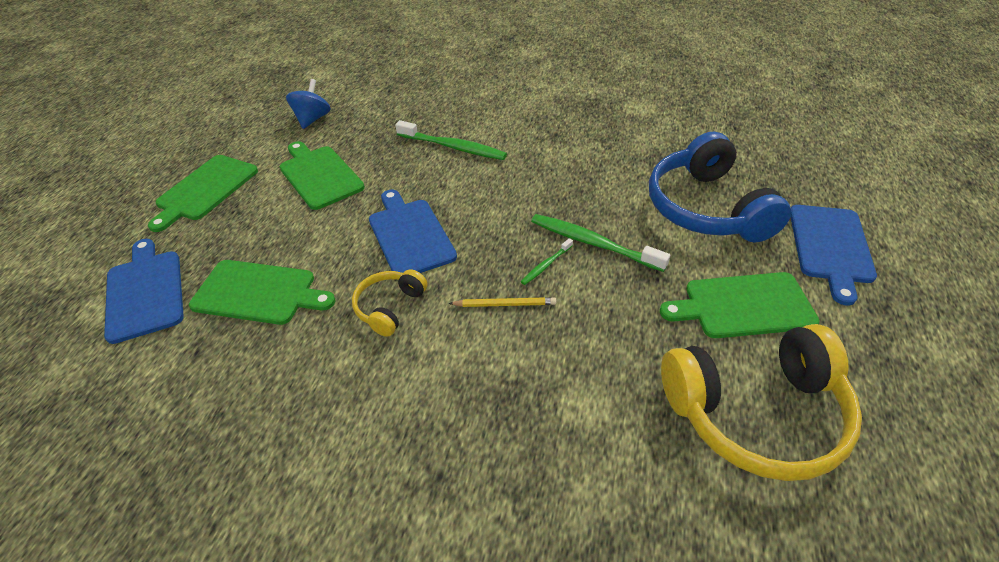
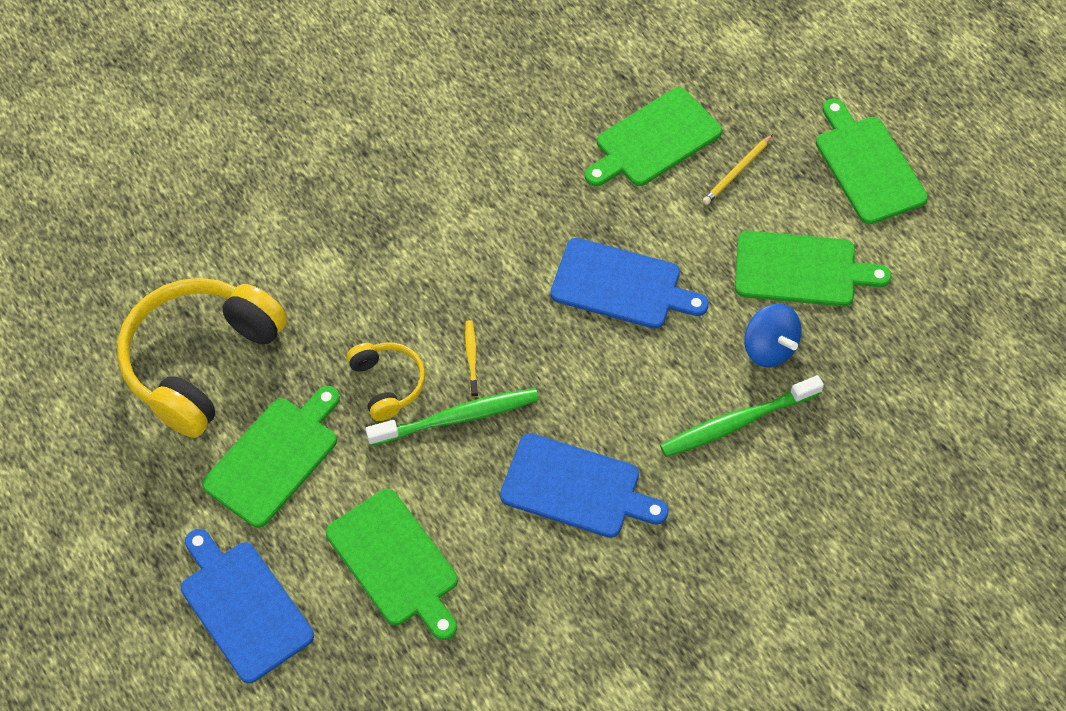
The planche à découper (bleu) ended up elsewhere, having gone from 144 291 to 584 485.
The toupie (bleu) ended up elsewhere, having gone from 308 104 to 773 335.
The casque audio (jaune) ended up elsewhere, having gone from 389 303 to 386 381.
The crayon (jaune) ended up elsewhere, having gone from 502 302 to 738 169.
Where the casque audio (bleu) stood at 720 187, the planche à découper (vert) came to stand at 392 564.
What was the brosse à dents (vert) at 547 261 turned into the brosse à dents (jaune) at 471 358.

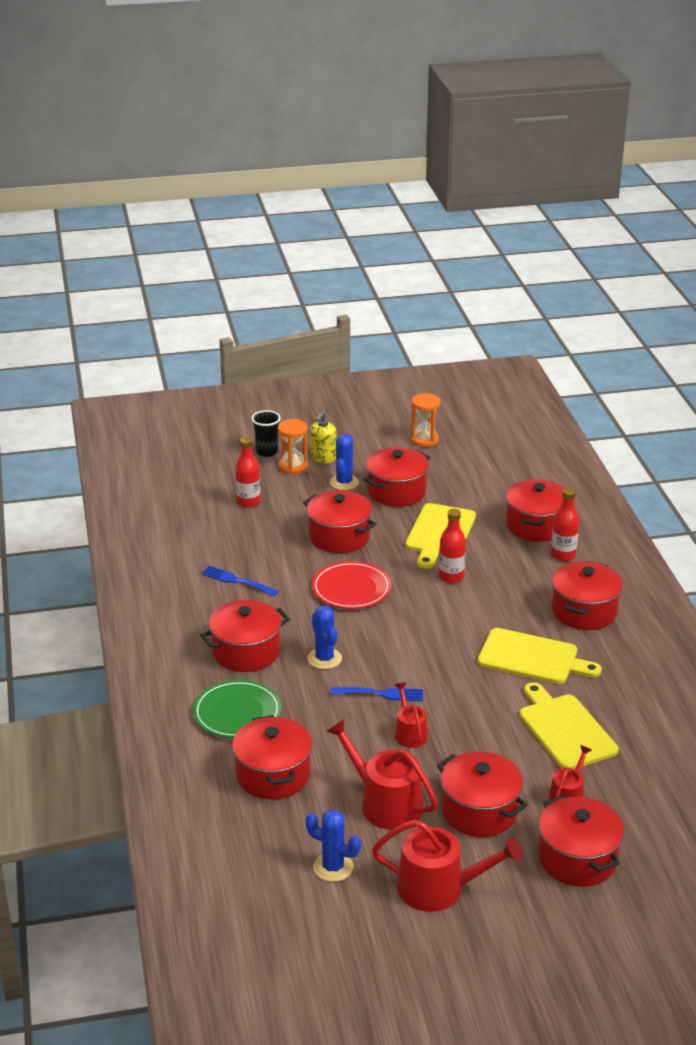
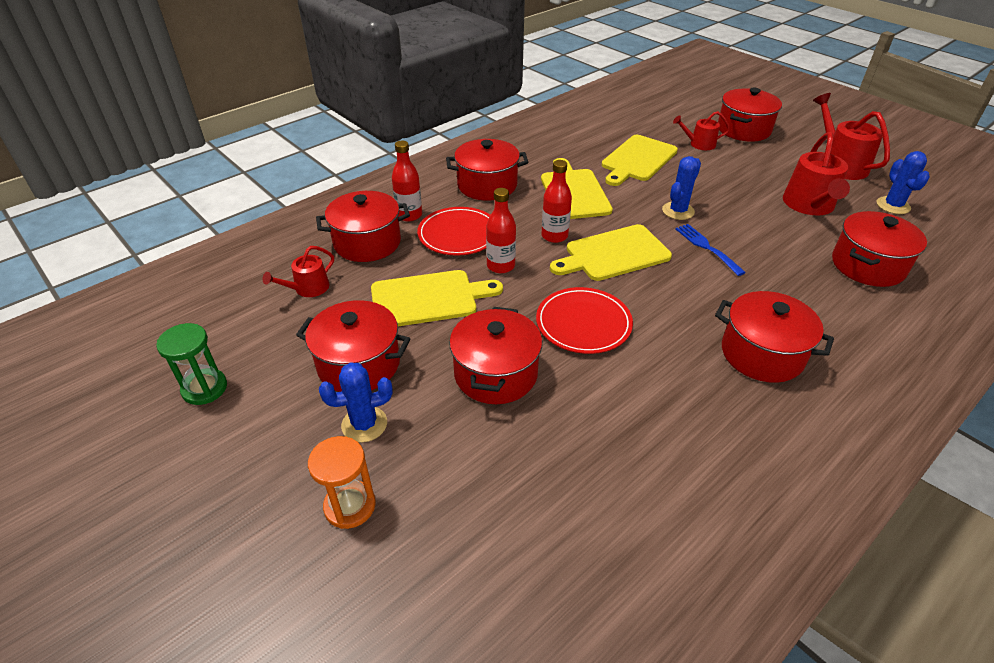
The second view lost the assiette (vert) at 237 709.
The second view lost the fourchette (bleu) at 240 580.
The second view lost the gobelet (noir) at 266 433.
The second view lost the distributeur de savon (jaune) at 323 437.
The second view lost the marmite (rouge) at 482 794.
The second view gained the assiette (rouge) at 453 231.
The second view gained the planche à découper (jaune) at 611 252.
The bouteille (rouge) ended up elsewhere, having gone from 248 472 to 556 201.
The cactus (bleu) ended up elsewhere, having gone from 325 637 to 681 188.
The arrosoir (rouge) ended up elsewhere, having gone from 411 715 to 298 271.
What was the sablier (orange) at 425 420 turned into the sablier (vert) at 191 364.

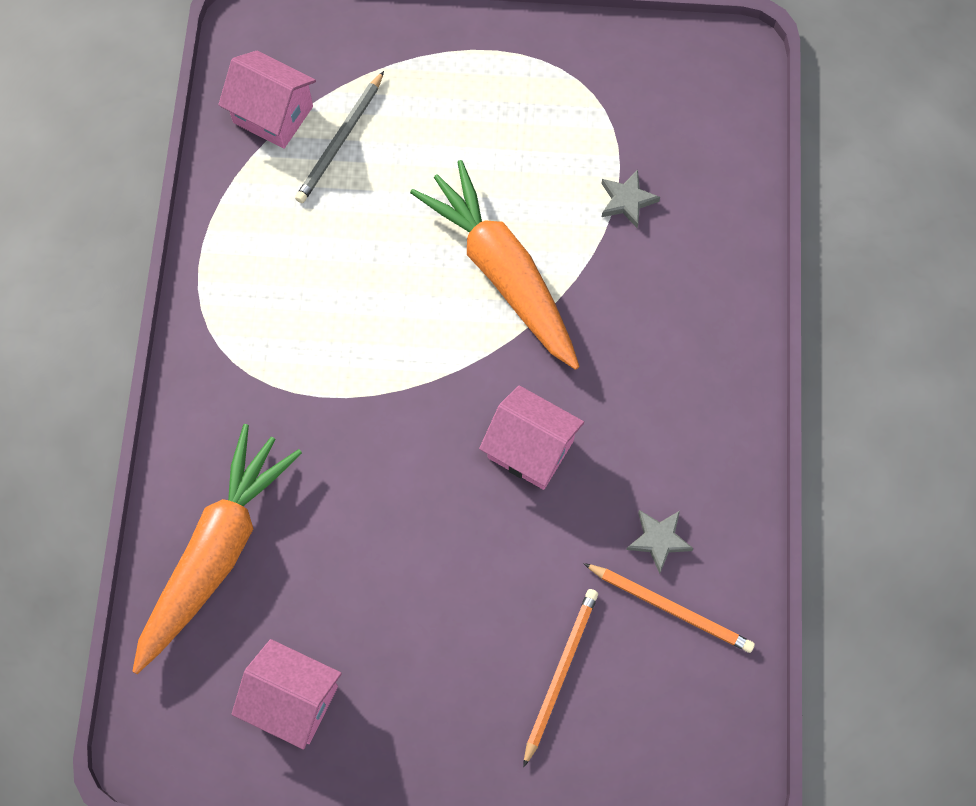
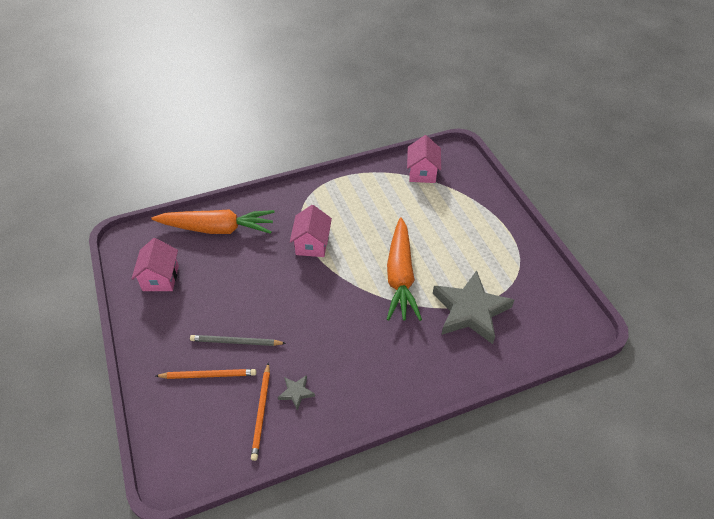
The crayon (gris) ended up elsewhere, having gone from 339 137 to 238 340.
The maison (rose) ended up elsewhere, having gone from 531 437 to 311 231.
The carotte (orange) at 495 265 ended up facing another way, 150 degrees clockwise from before.
The size of the étoile (gris) at 630 199 changed by a factor of 2.41.

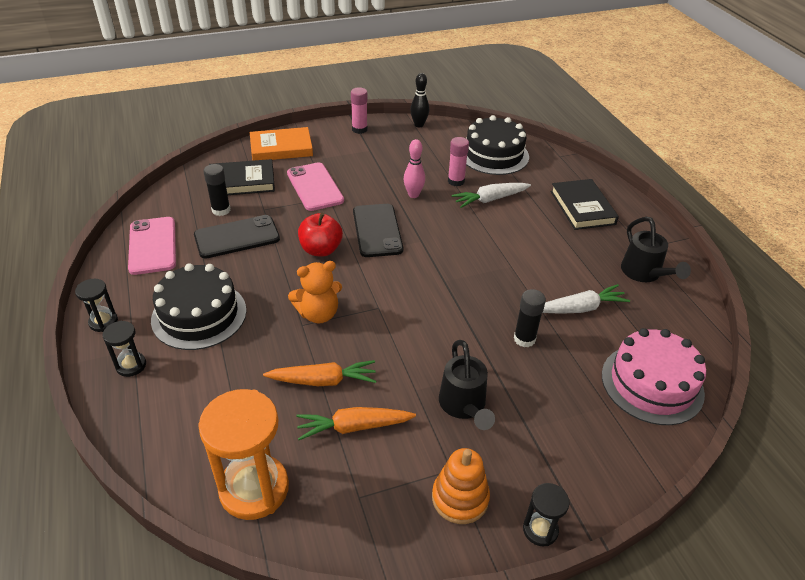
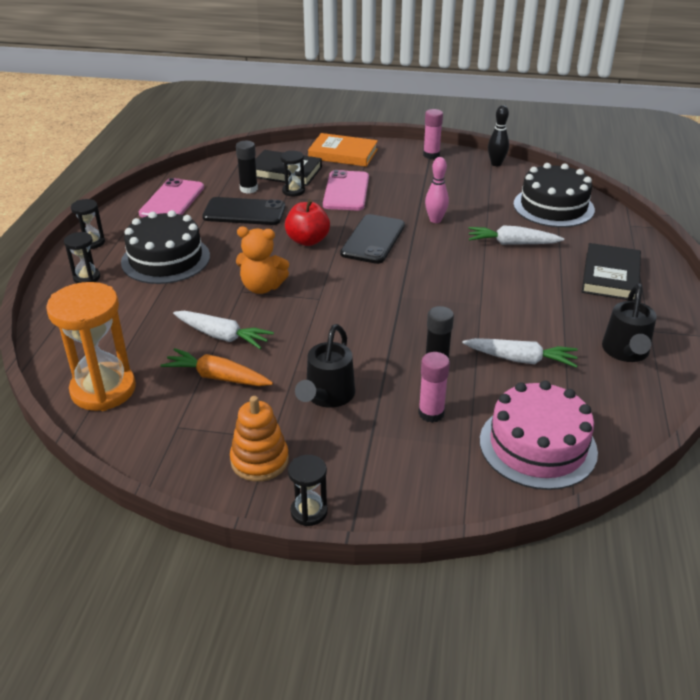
The second view gained the sablier (noir) at 292 173.
The bâton de colle (rose) ended up elsewhere, having gone from 458 161 to 434 387.
What was the carotte (orange) at 319 373 turned into the carotte (blanc) at 223 330.

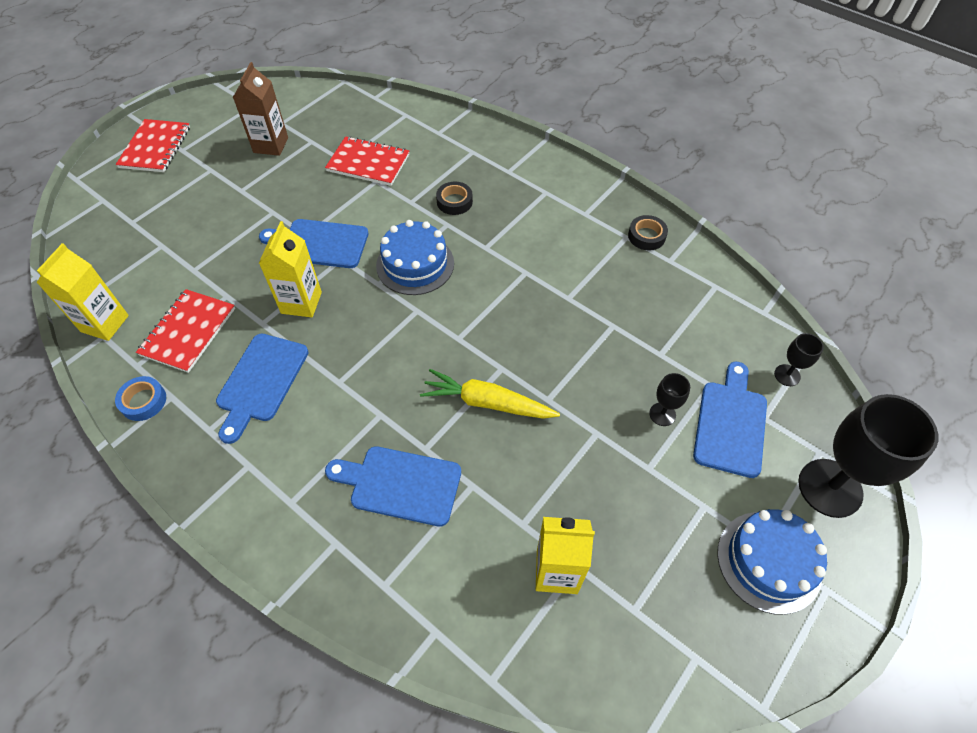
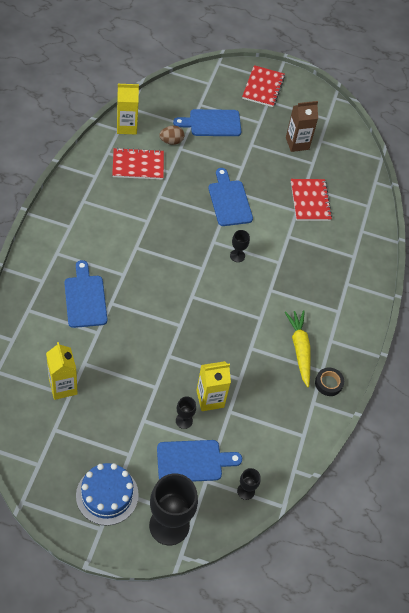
The second view lost the ruban adhésif (bleu) at 140 398.
The second view lost the ruban adhésif (noir) at 454 198.
The second view gained the œuf (marron) at 171 135.
The planche à découper (bleu) ended up elsewhere, having gone from 262 389 to 207 122.
The brique de lait (jaune) ended up elsewhere, having gone from 290 269 to 213 386.
The carotte (jaune) ended up elsewhere, having gone from 490 394 to 298 348.
Where the gâteau (bleu) stood at 415 257, the verre à pied (noir) came to stand at 240 246.
The carnet (rouge) at 153 145 ended up facing another way, 60 degrees counterclockwise from before.

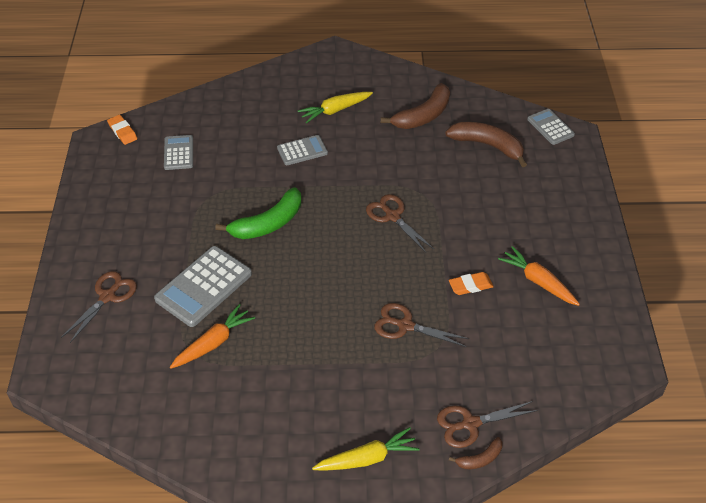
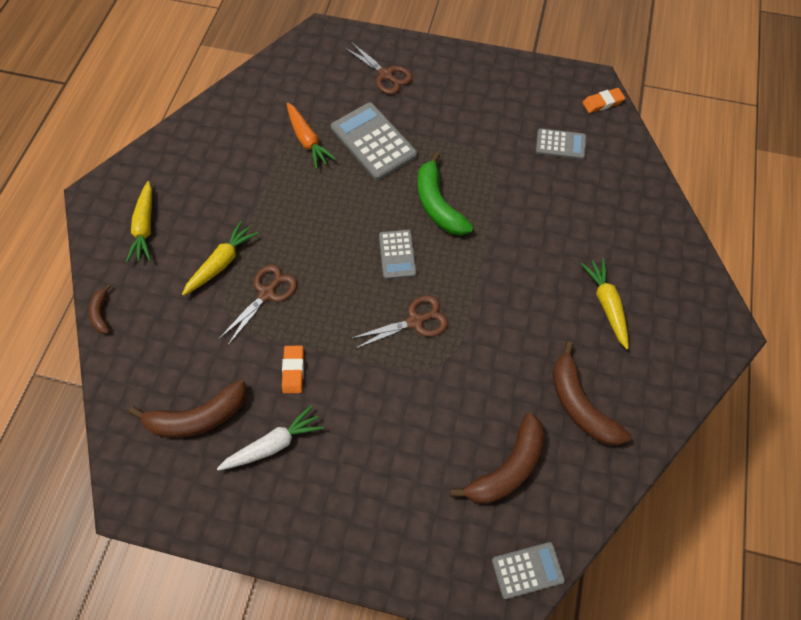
The second view lost the ciseaux (marron) at 487 424.
The second view gained the banane (marron) at 187 409.
The second view gained the carotte (jaune) at 220 258.
The calculatrice (gris) ended up elsewhere, having gone from 302 150 to 398 254.
What was the carotte (orange) at 539 276 turned into the carotte (blanc) at 270 438.

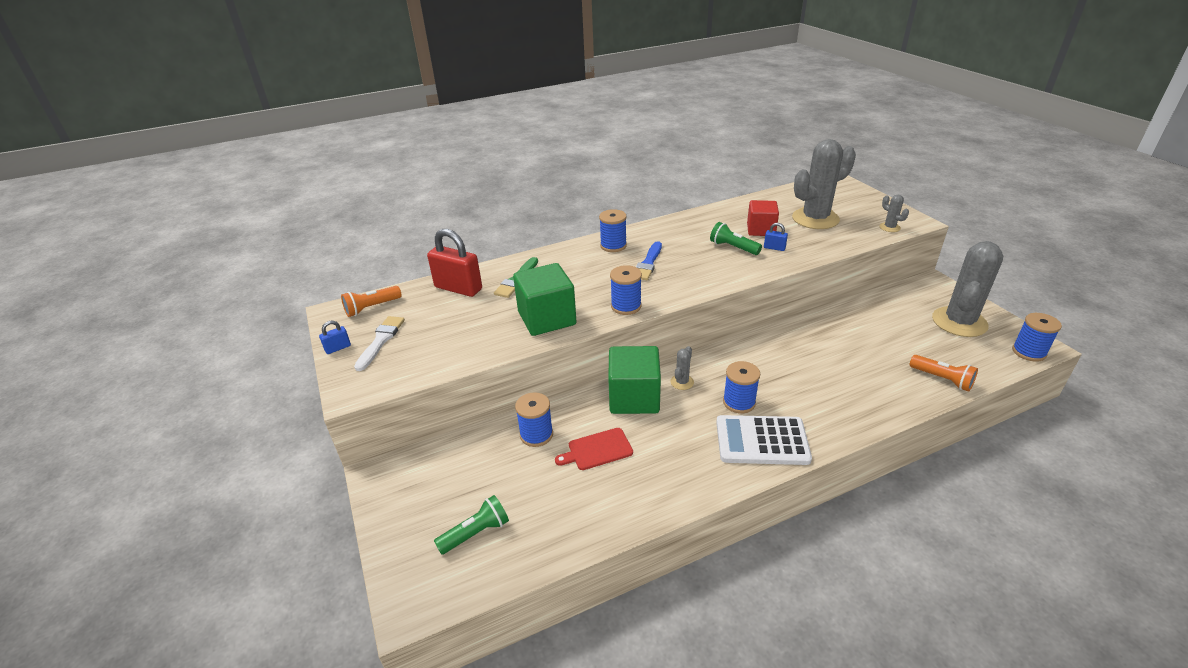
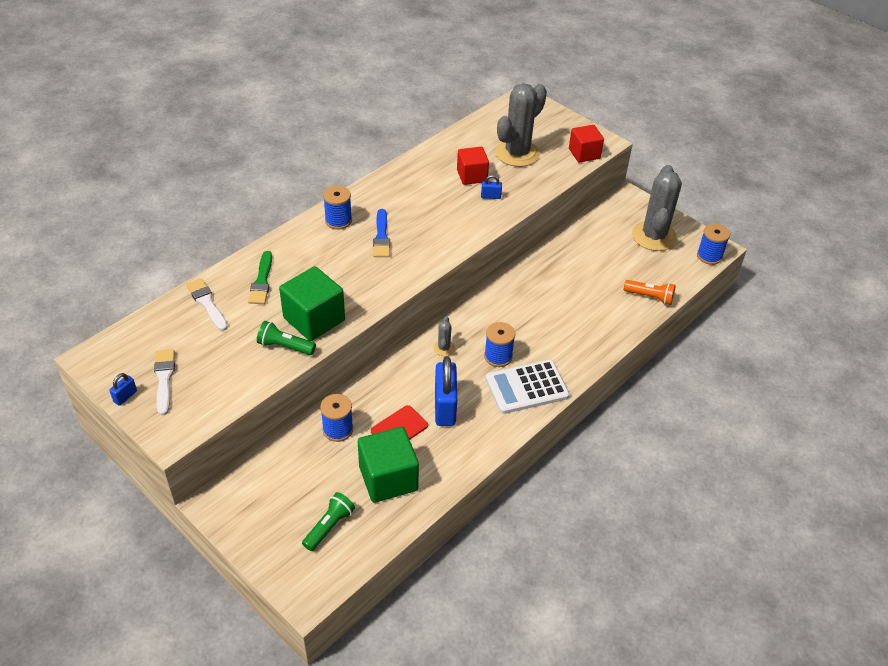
The second view lost the lampe de poche (orange) at 371 301.
The second view lost the bobine (bleu) at 626 290.
The second view gained the cadenas (bleu) at 446 391.
The cube (vert) ended up elsewhere, having gone from 634 380 to 388 465.
The lampe de poche (vert) ended up elsewhere, having gone from 736 238 to 286 338.
Where the cadenas (rouge) stood at 454 263, the pinceau (blanc) came to stand at 207 304.
Where the cactus (gris) stood at 894 213, the cube (rouge) came to stand at 586 143.

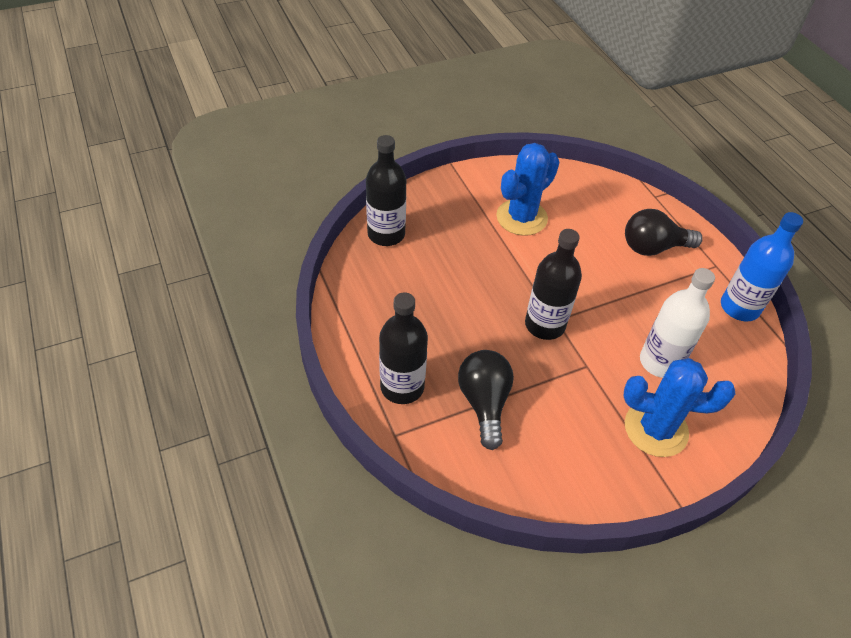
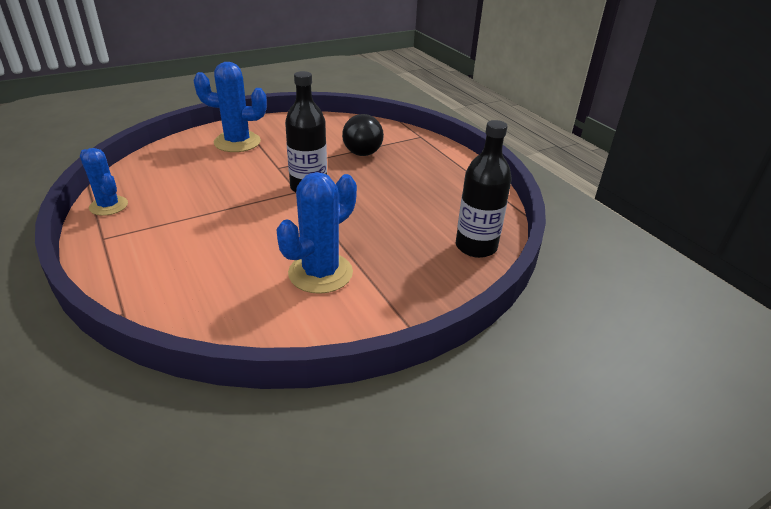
The second view lost the bouteille (noir) at 403 348.
The second view lost the ampoule (noir) at 664 232.
The second view lost the bouteille (blanc) at 677 323.
Where the bouteille (bleu) stood at 762 267, the cactus (bleu) came to stand at 104 182.

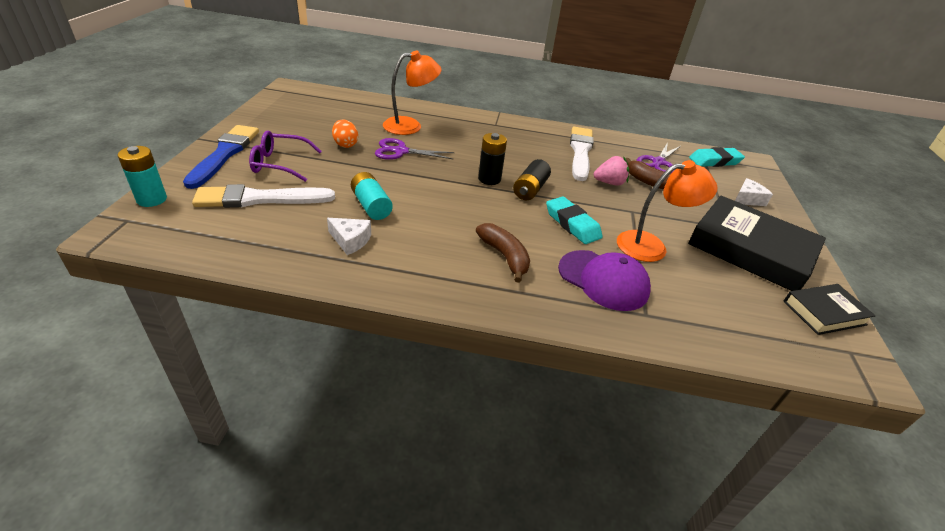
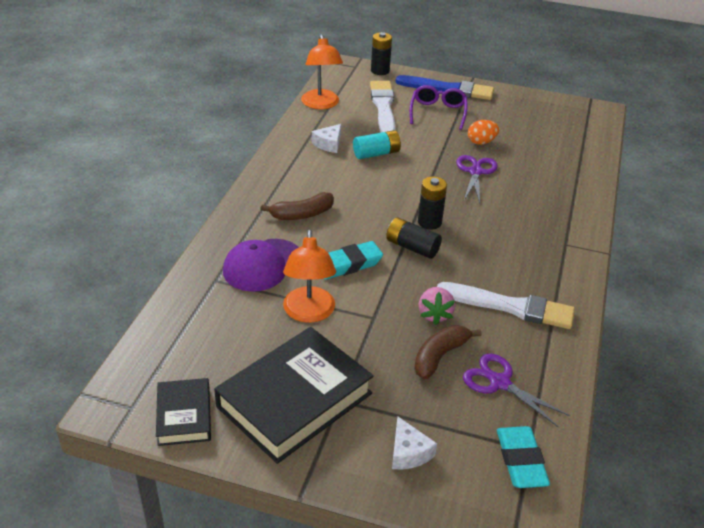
The lampe (orange) ended up elsewhere, having gone from 412 92 to 322 71.
What was the pile (turquoise) at 142 176 turned into the pile (noir) at 381 53.

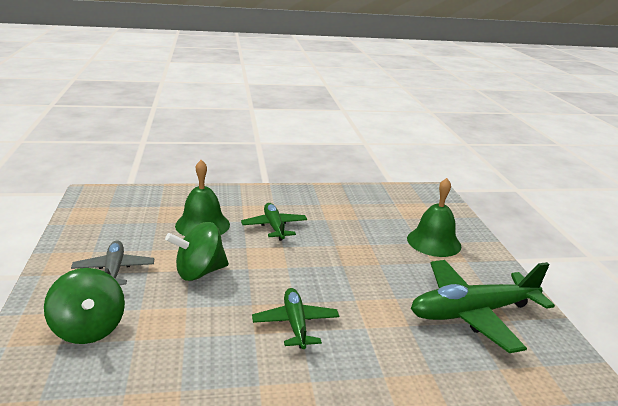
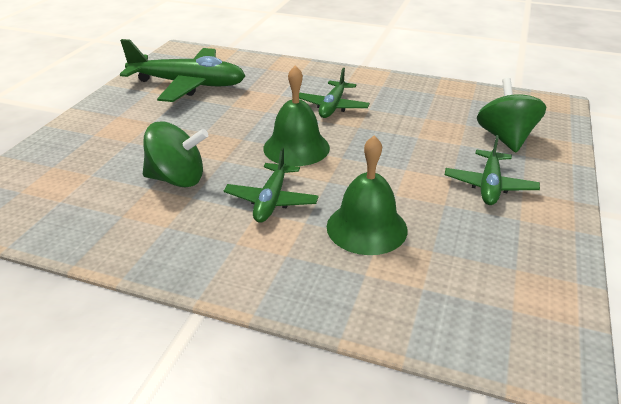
The toupie (vert) ended up elsewhere, having gone from 197 251 to 176 154.
The cloche (vert) ended up elsewhere, having gone from 434 217 to 296 115.
What was the avion (gris) at 112 262 turned into the avion (vert) at 492 170.

